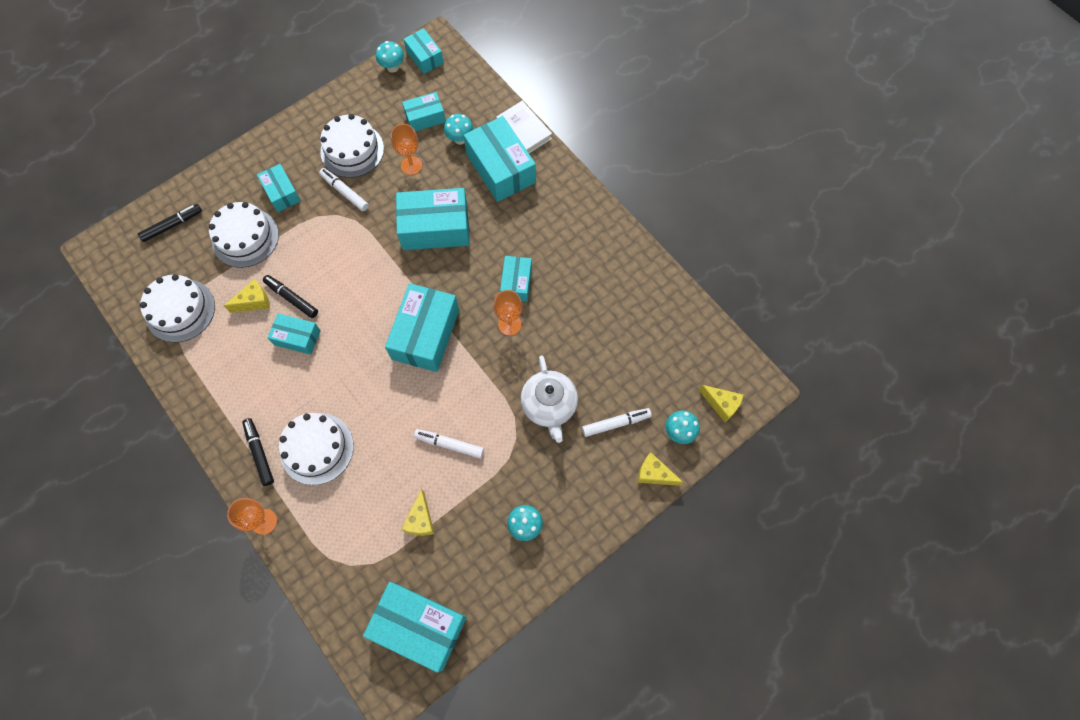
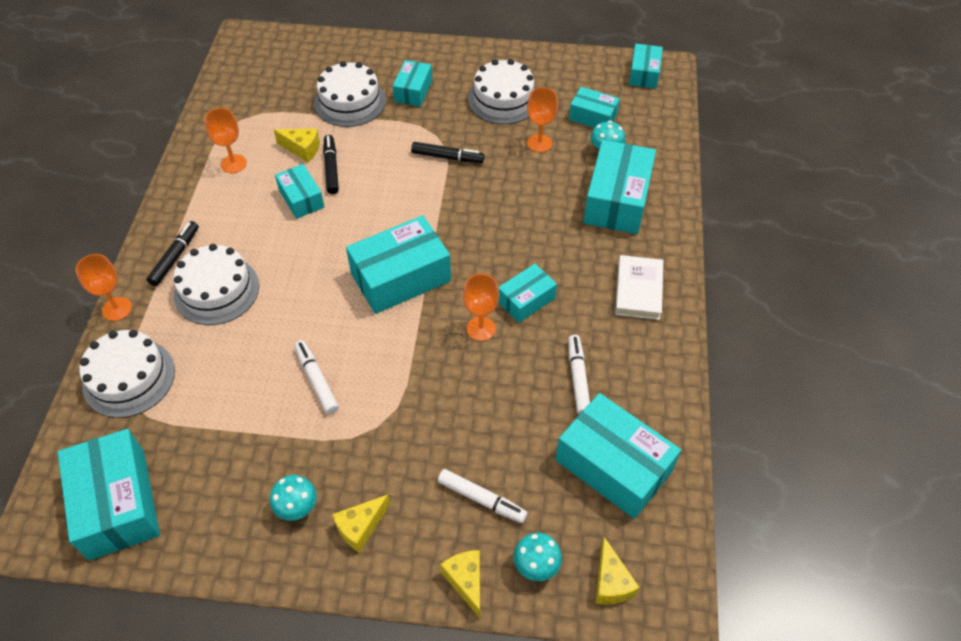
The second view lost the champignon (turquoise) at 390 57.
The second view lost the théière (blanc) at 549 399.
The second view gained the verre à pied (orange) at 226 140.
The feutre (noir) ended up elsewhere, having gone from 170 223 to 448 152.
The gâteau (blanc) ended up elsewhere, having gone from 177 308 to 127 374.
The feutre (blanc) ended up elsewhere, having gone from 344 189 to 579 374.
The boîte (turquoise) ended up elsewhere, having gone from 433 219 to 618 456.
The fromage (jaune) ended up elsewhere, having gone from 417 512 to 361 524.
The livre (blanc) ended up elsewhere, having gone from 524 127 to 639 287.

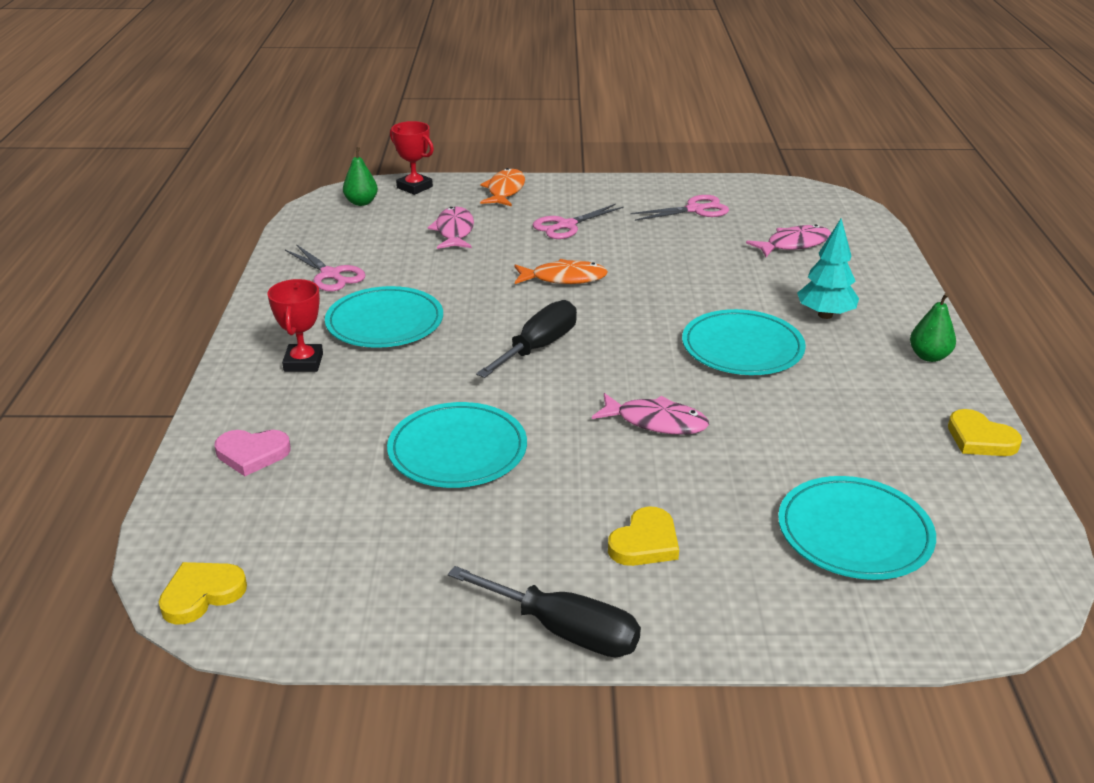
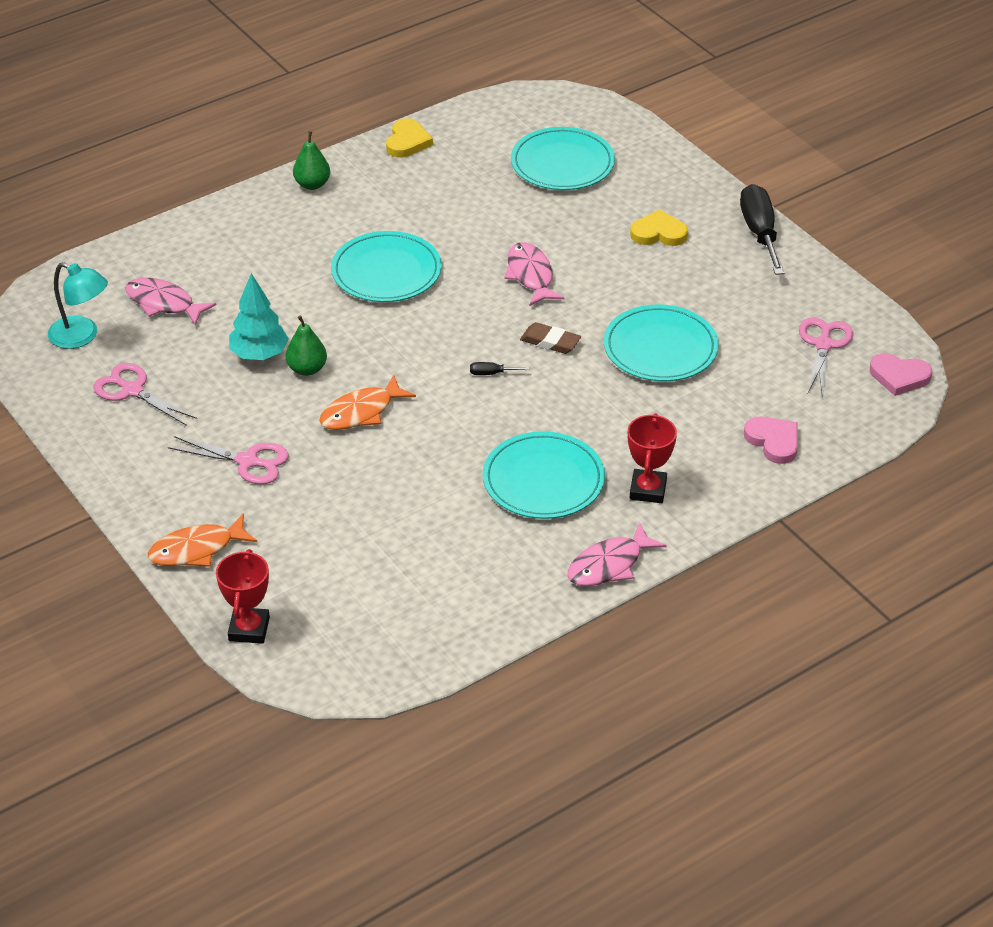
The second view gained the lampe (turquoise) at 78 305.
The second view gained the gomme (marron) at 550 338.
The ciseaux (rose) ended up elsewhere, having gone from 325 267 to 826 356.
The poire (vert) ended up elsewhere, having gone from 360 176 to 306 345.
The poisson (rose) ended up elsewhere, having gone from 451 227 to 617 554.
The arbre (turquoise) ended up elsewhere, having gone from 828 269 to 259 316.
What was the cœur (jaune) at 203 593 turned into the cœur (rose) at 901 374.
The trophée (rouge) at 295 325 ended up facing another way, 45 degrees counterclockwise from before.
The poisson (orange) at 561 271 ended up facing another way, 90 degrees counterclockwise from before.
The size of the tournevis (noir) at 526 339 changed by a factor of 0.42.

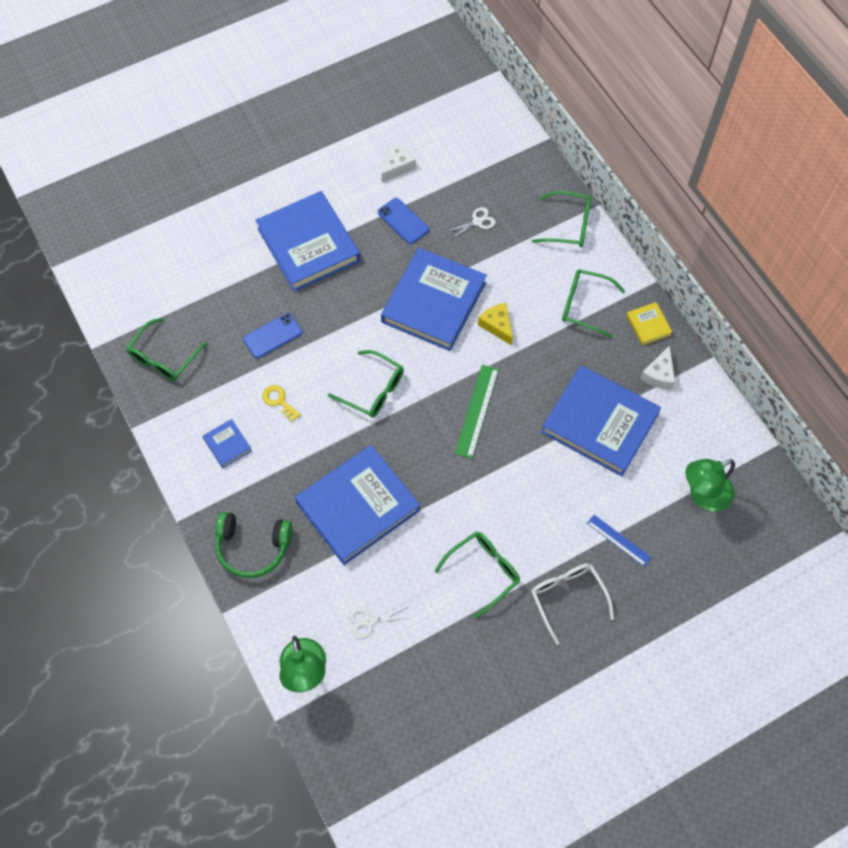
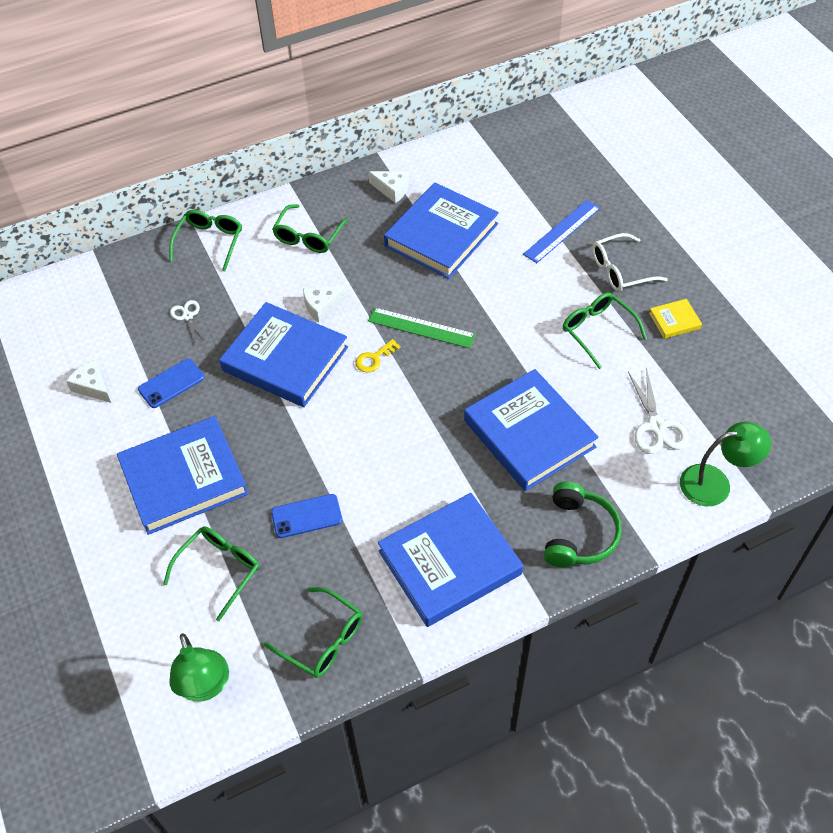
The clé (jaune) ended up elsewhere, having gone from 281 403 to 378 355.
The lunettes (vert) ended up elsewhere, having gone from 366 383 to 211 574.
The livre (jaune) ended up elsewhere, having gone from 649 323 to 675 319.
The lampe (vert) ended up elsewhere, having gone from 710 485 to 199 667.
What was the fromage (jaune) at 495 324 turned into the fromage (blanc) at 325 303.
The téléphone (bleu) at 272 335 ended up facing another way, 75 degrees counterclockwise from before.
The size of the livre (bleu) at 227 443 changed by a factor of 2.36.
The size of the ciseaux (blanc) at 378 623 changed by a factor of 1.65.
The size of the règle (bleu) at 619 541 changed by a factor of 1.53.

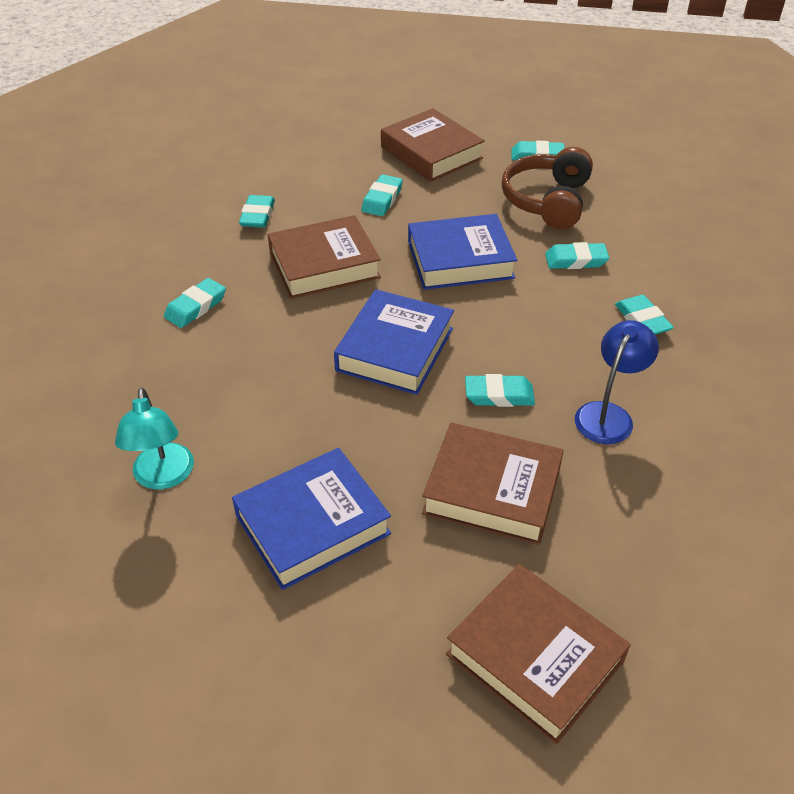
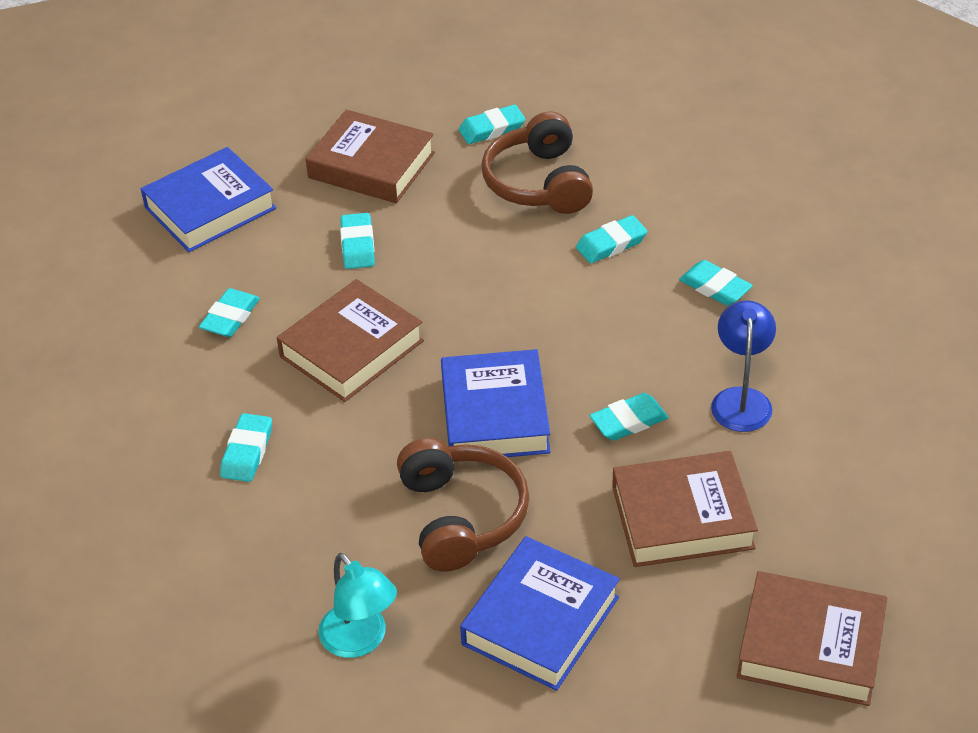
The second view gained the casque audio (marron) at 463 505.
The livre (bleu) ended up elsewhere, having gone from 462 252 to 208 199.
The gomme (turquoise) at 257 211 ended up facing another way, 45 degrees clockwise from before.

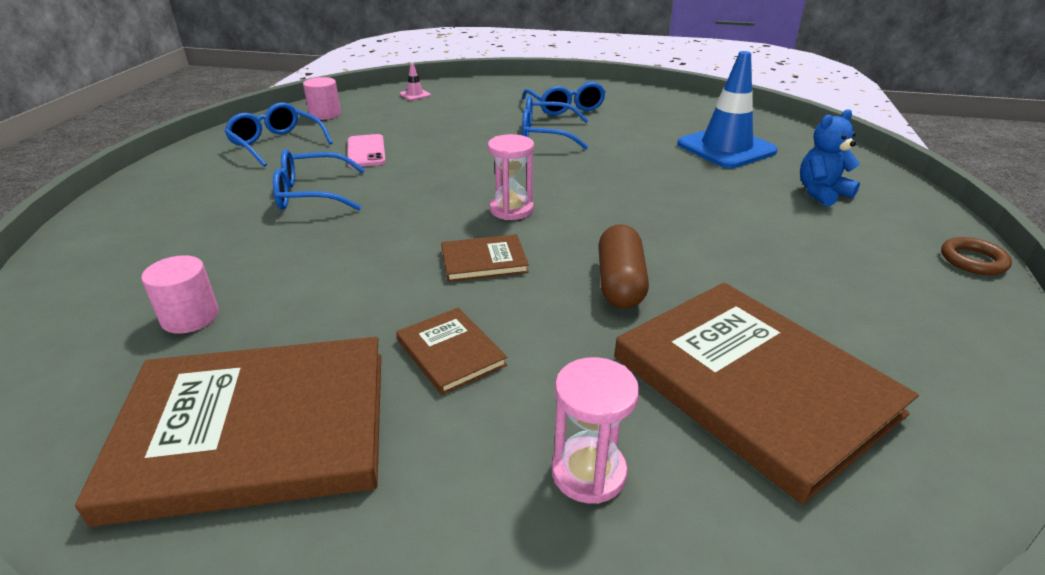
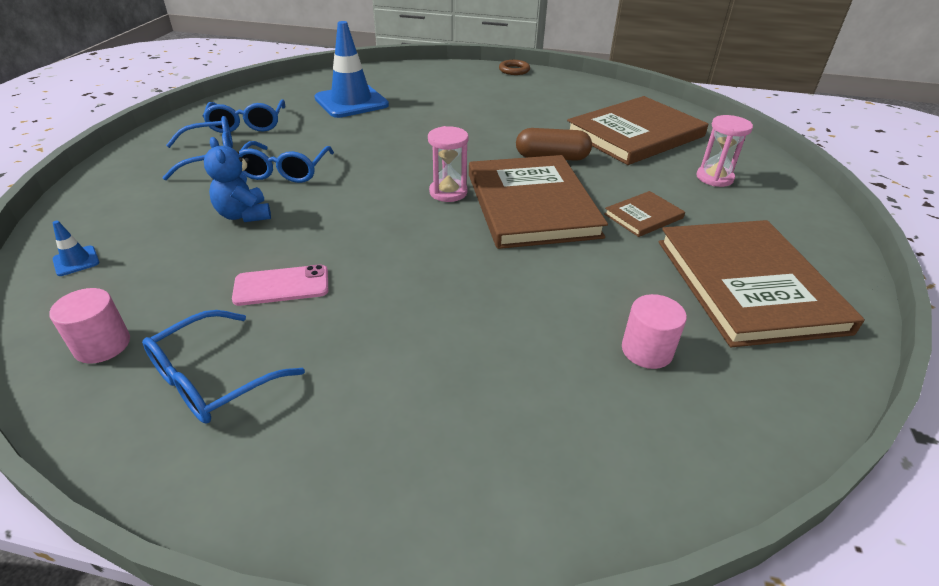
The lunettes (bleu) ended up elsewhere, having gone from 319 179 to 243 116.
The ours en peluche (bleu) ended up elsewhere, having gone from 830 158 to 237 179.
What was the cône de chantier (rose) at 415 81 turned into the cône de chantier (bleu) at 76 248.
The size of the livre (marron) at 485 258 changed by a factor of 2.21.

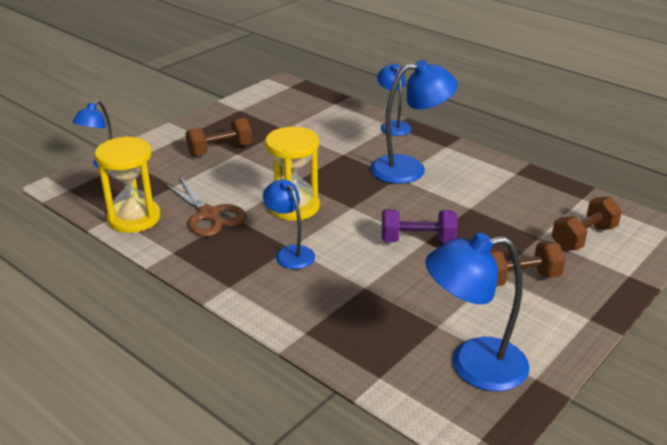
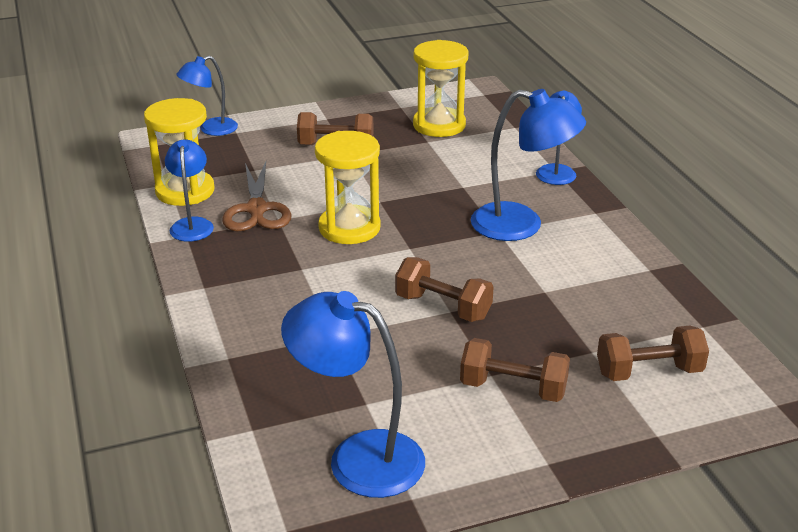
The second view gained the sablier (jaune) at 441 88.
The lampe (bleu) ended up elsewhere, having gone from 289 224 to 189 191.
What was the haltère (violet) at 420 226 turned into the haltère (marron) at 444 289.

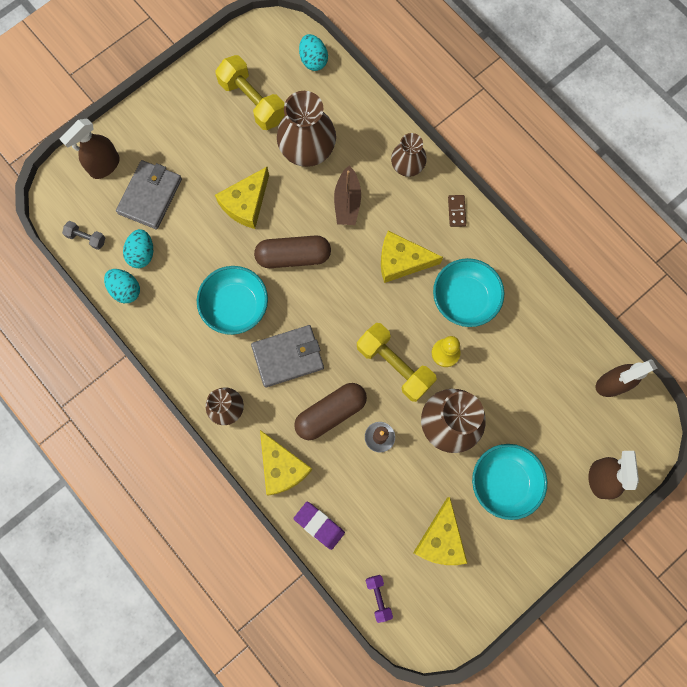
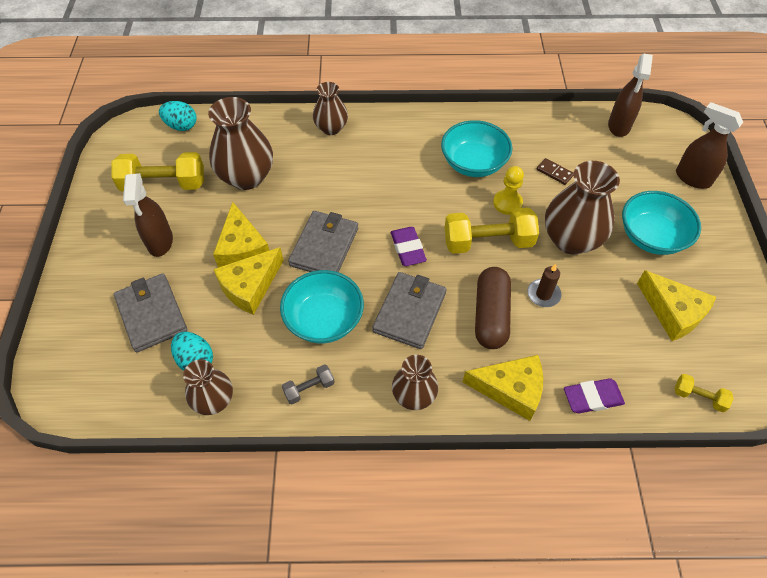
The second view lost the bateau (marron) at 347 195.
The second view gained the gomme (violet) at 409 246.
The vaporisateur (marron) ended up elsewhere, having gone from 90 149 to 148 215.
The haltère (gris) ended up elsewhere, having gone from 83 235 to 308 384.
The fromage (jaune) ended up elsewhere, having gone from 412 257 to 248 281.
The domino (marron) ended up elsewhere, having gone from 457 211 to 555 171.
Where the œuf (turquoise) stood at 122 286, the vase (marron) came to stand at 208 387.
Where the gélule (marron) stood at 292 251, the portefeuille (gris) came to stand at 323 241.
What was the haltère (violet) at 379 599 turned into the haltère (jaune) at 704 393.

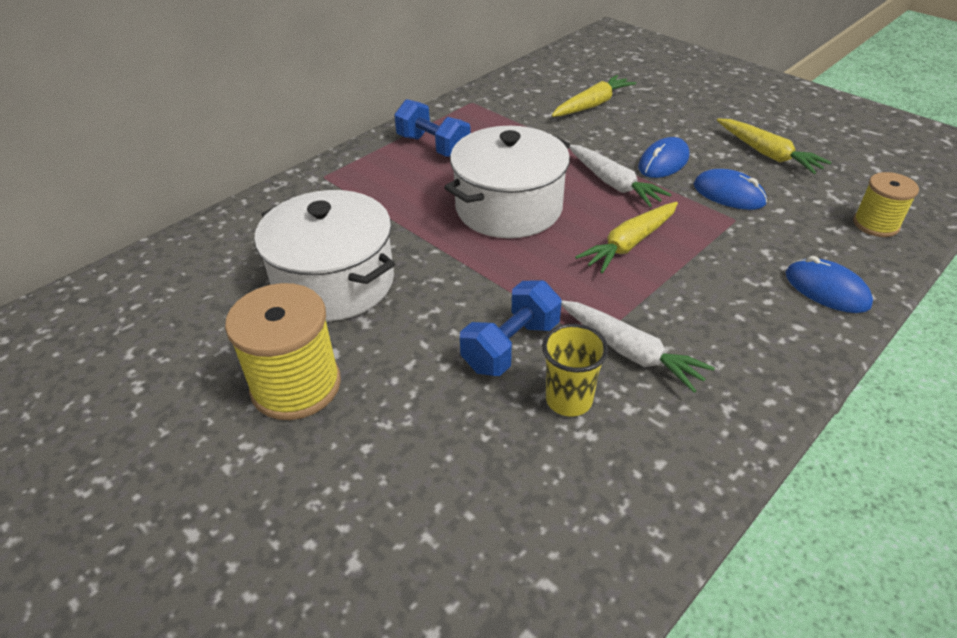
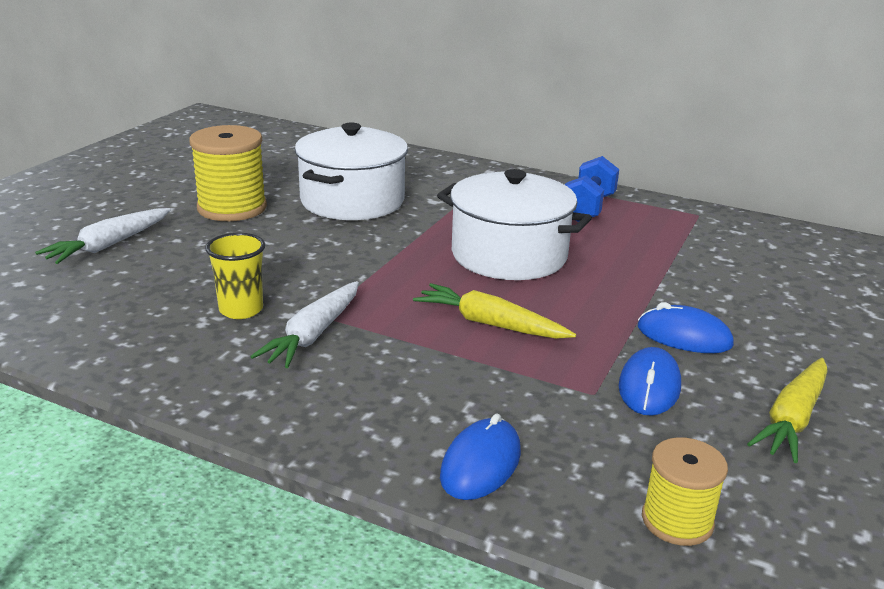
The second view lost the haltère (bleu) at 510 328.
The second view lost the carotte (jaune) at 594 96.
The carotte (blanc) ended up elsewhere, having gone from 620 176 to 103 236.

